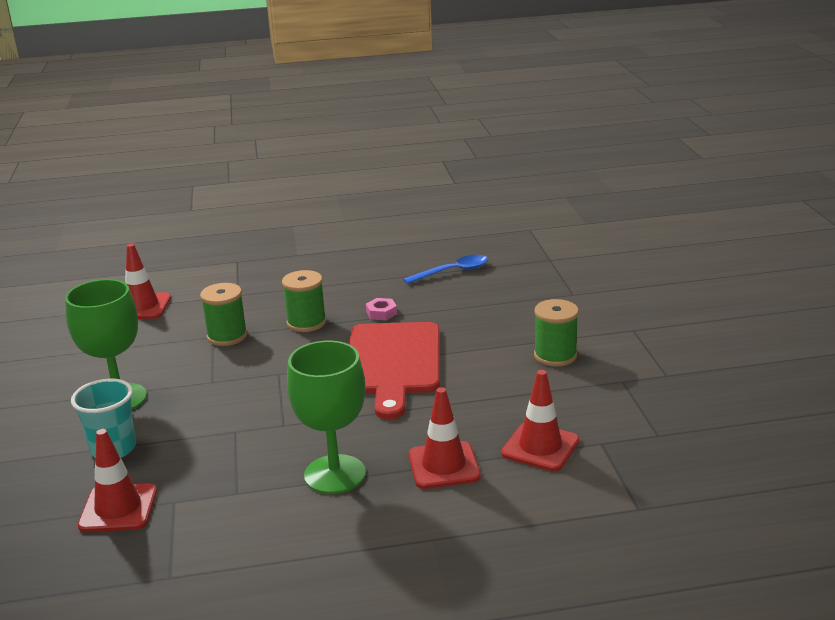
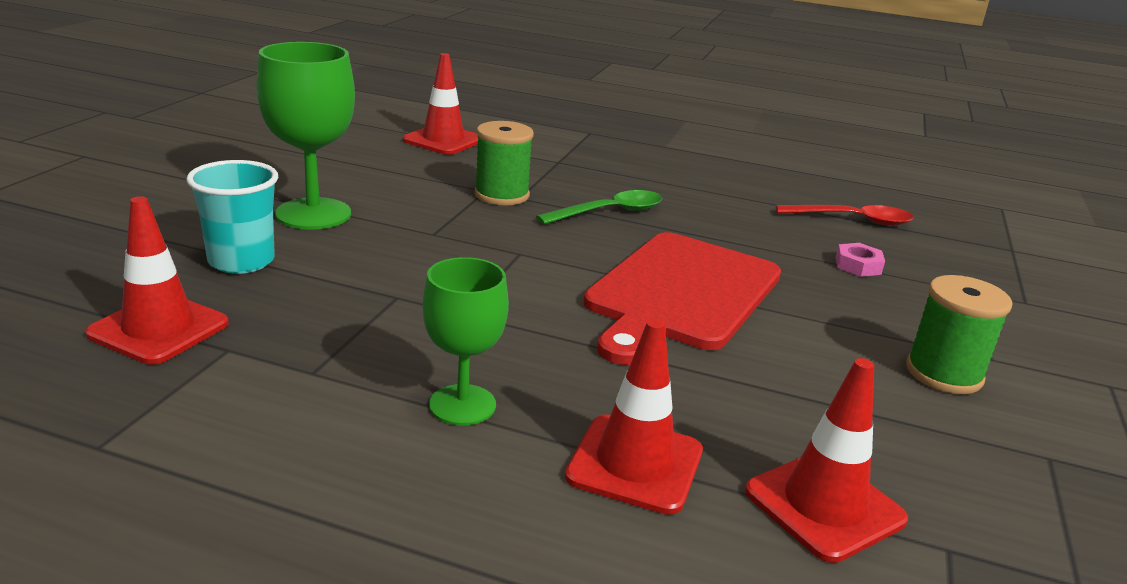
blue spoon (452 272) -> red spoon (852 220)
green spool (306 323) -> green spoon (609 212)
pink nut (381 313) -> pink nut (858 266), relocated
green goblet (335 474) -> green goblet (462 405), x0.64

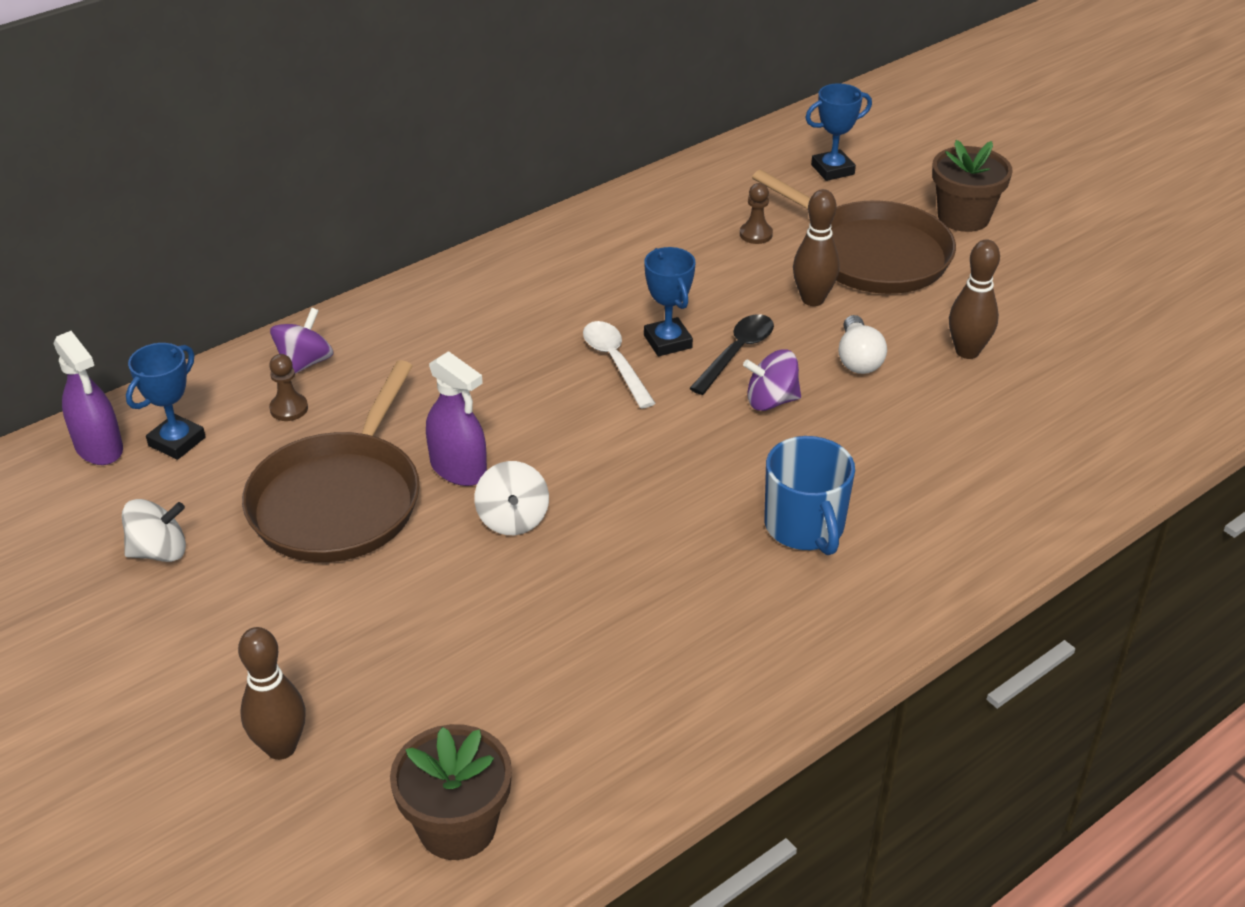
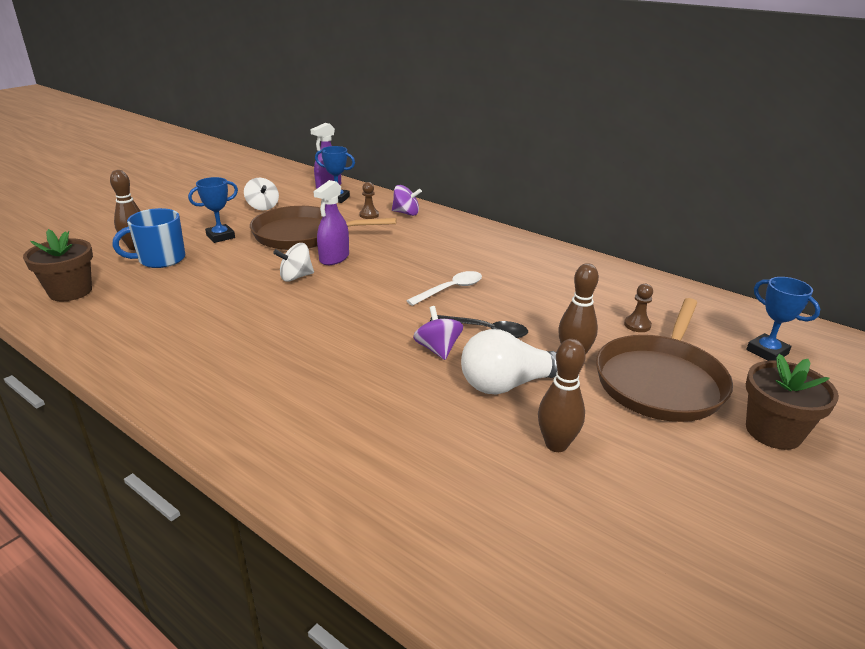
blue trophy (667 342) -> blue trophy (220 236), relocated
white light bulb (858 359) -> white light bulb (509 384), x1.60
blue mug (805 527) -> blue mug (160 259), relocated

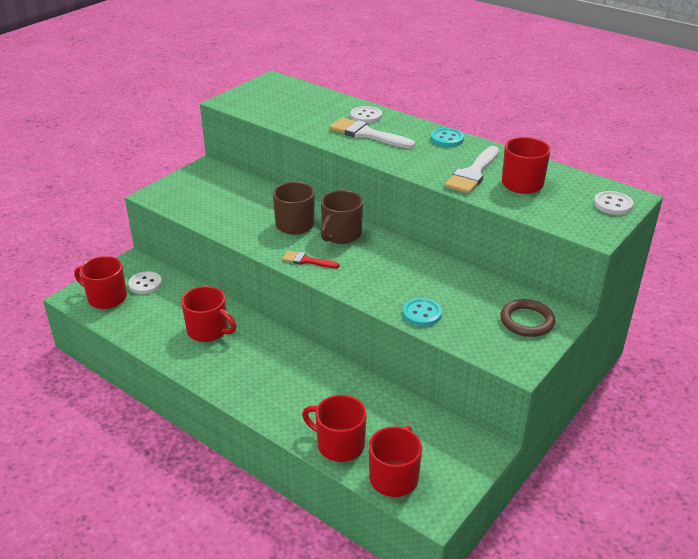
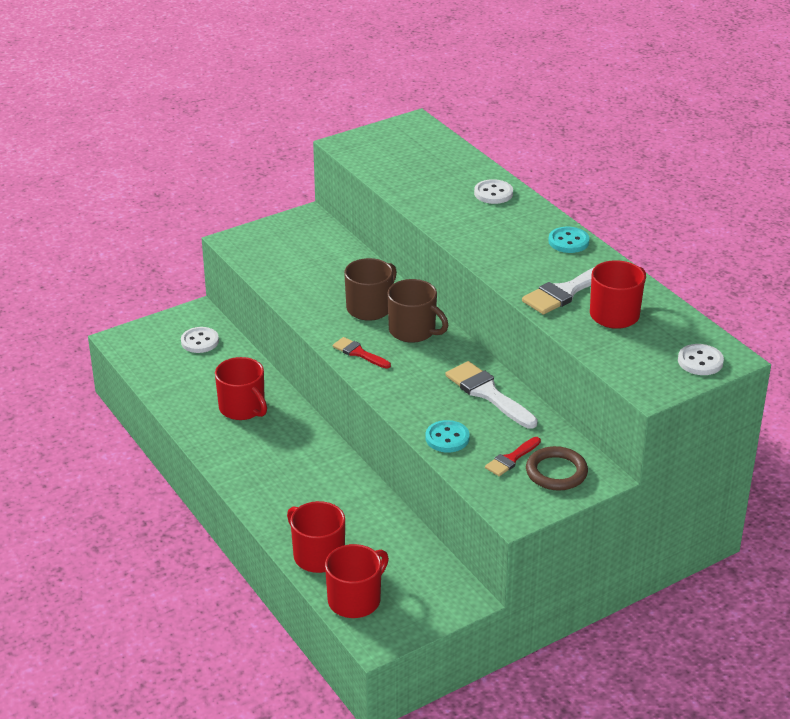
white brush (367 134) -> white brush (488 394), relocated
brown mug (341 234) -> brown mug (413 331), 105 degrees counterclockwise
red mug (106 298) -> none
none -> red brush (511 459)

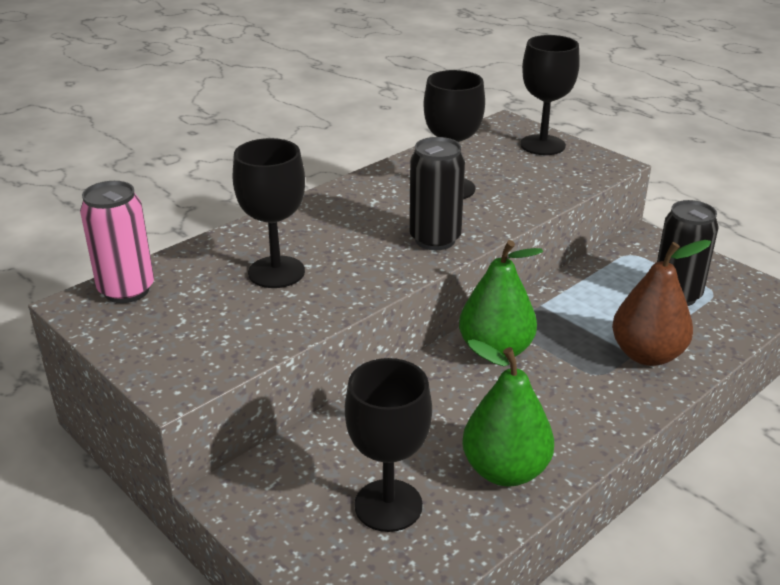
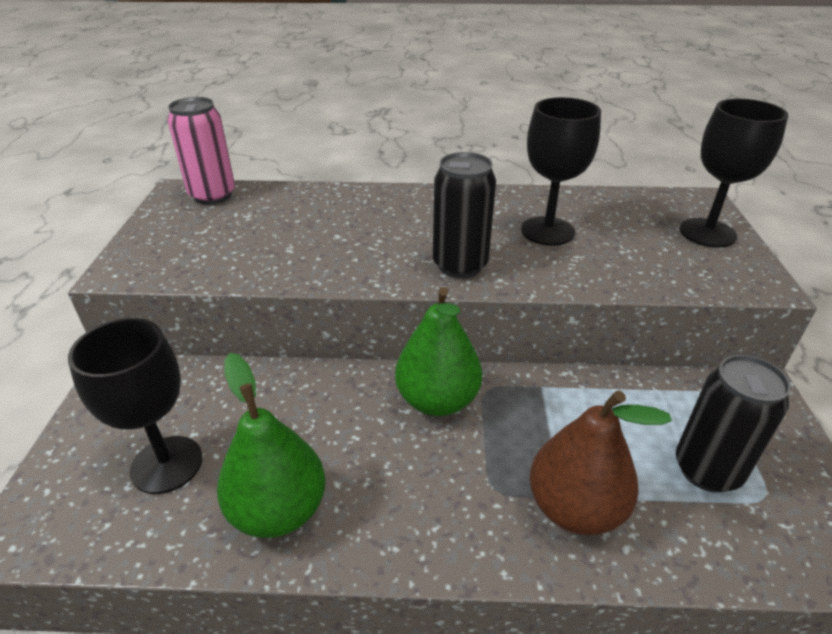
black goblet (276 272) -> none

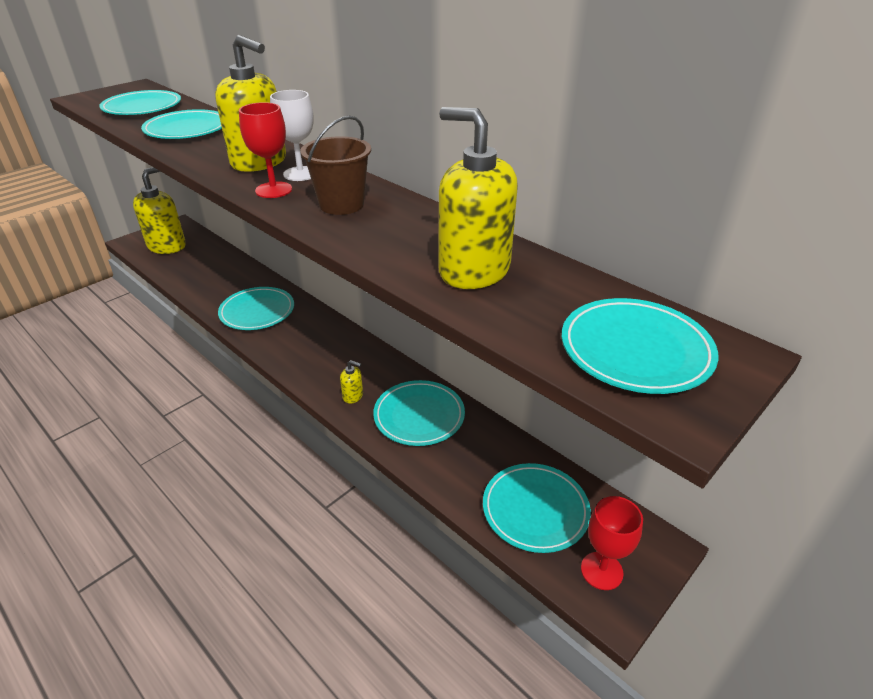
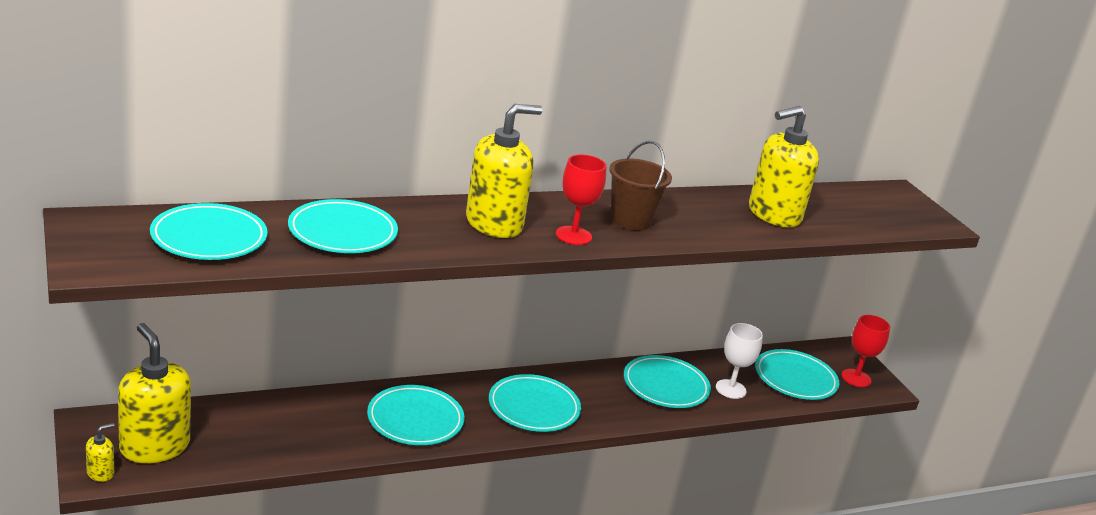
white goblet (300 174) -> white goblet (730 389), relocated
turquoise plate (635 350) -> turquoise plate (533 407), relocated
yellow soap dispenser (353 396) -> yellow soap dispenser (100 473), relocated

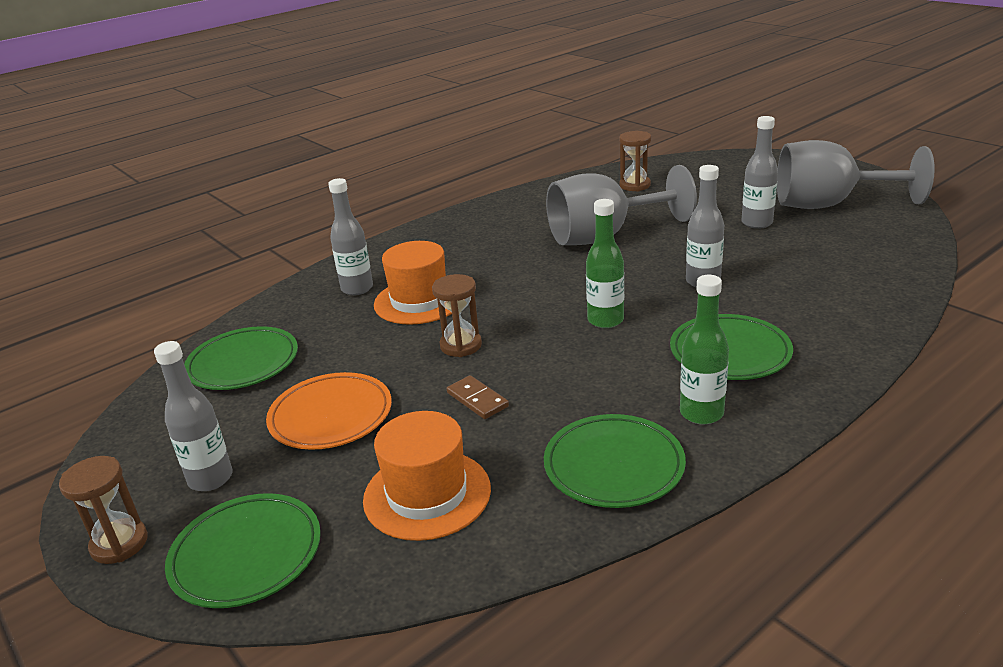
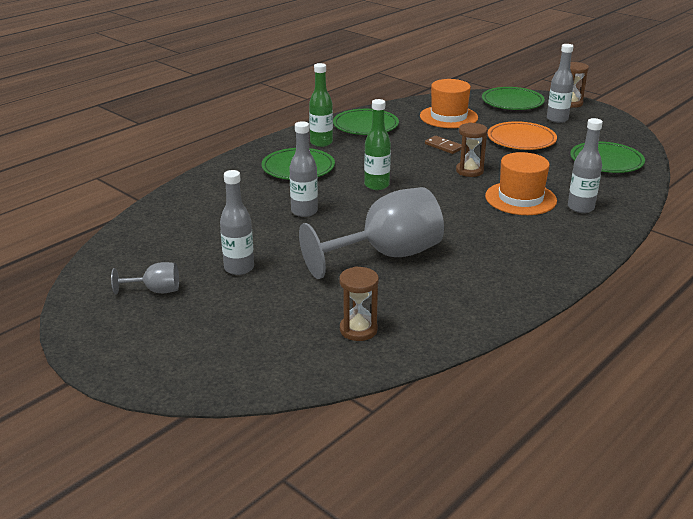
grey goblet (829 205) -> grey goblet (155 290), x0.44

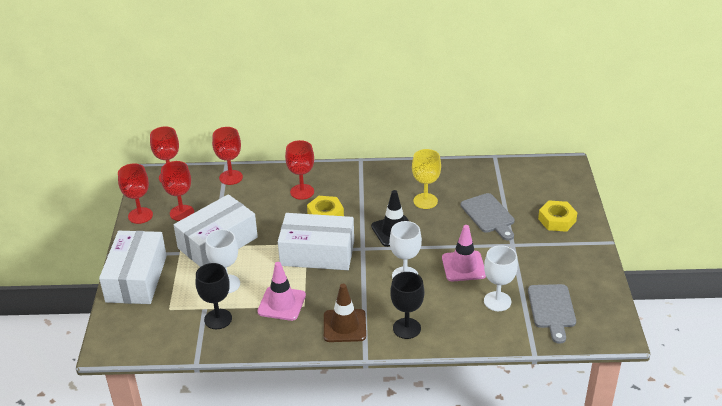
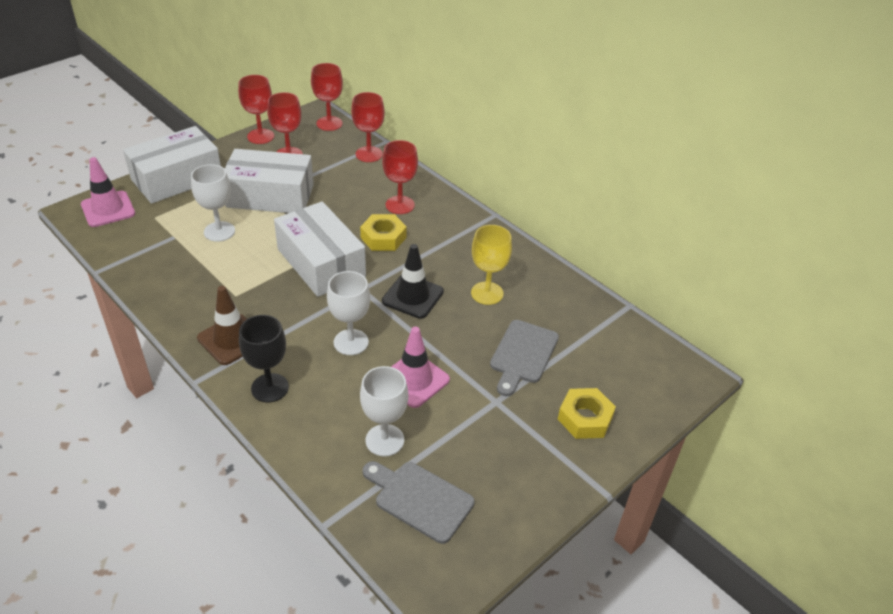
pink traffic cone (281 303) -> pink traffic cone (108 209), relocated
black goblet (218 319) -> none
grey cutting board (552 309) -> grey cutting board (420 499), 75 degrees clockwise

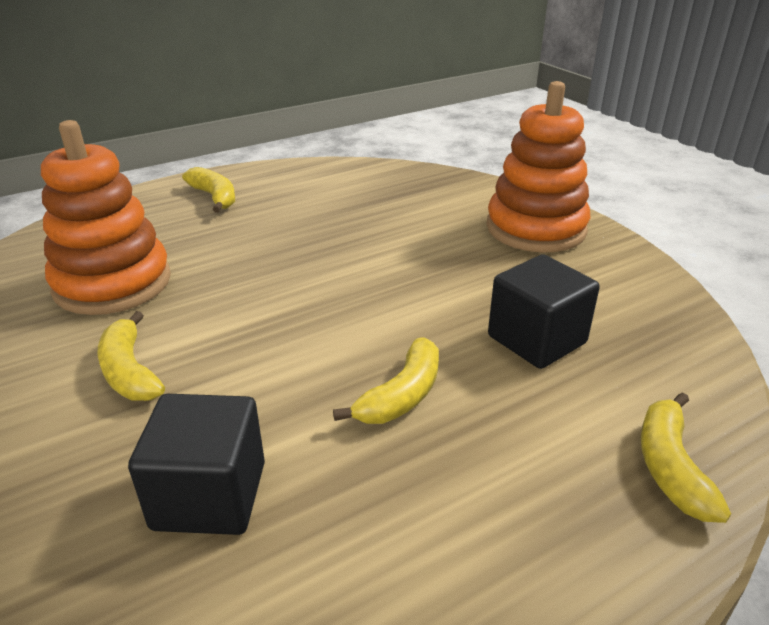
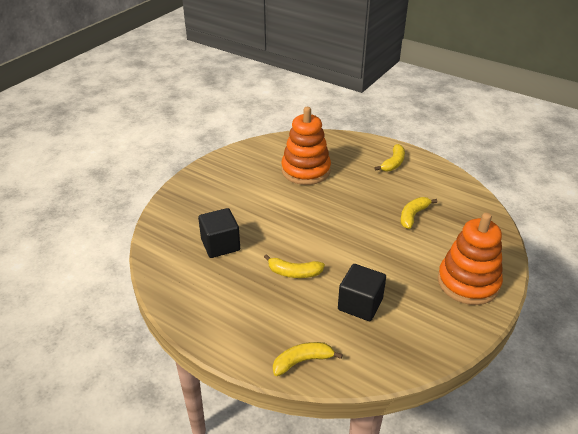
yellow banana (129 371) -> yellow banana (413 215), relocated

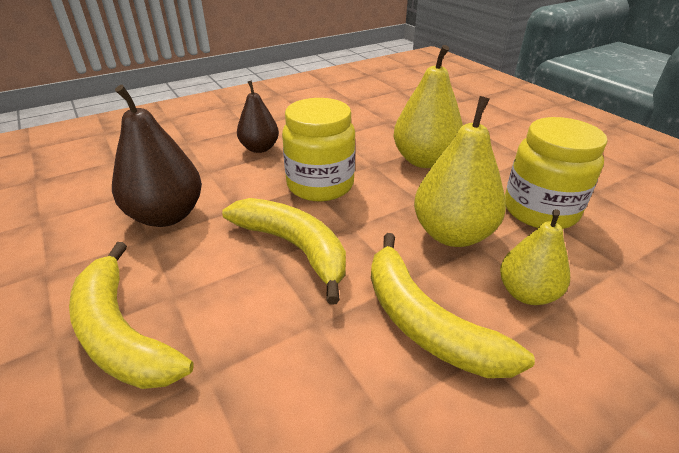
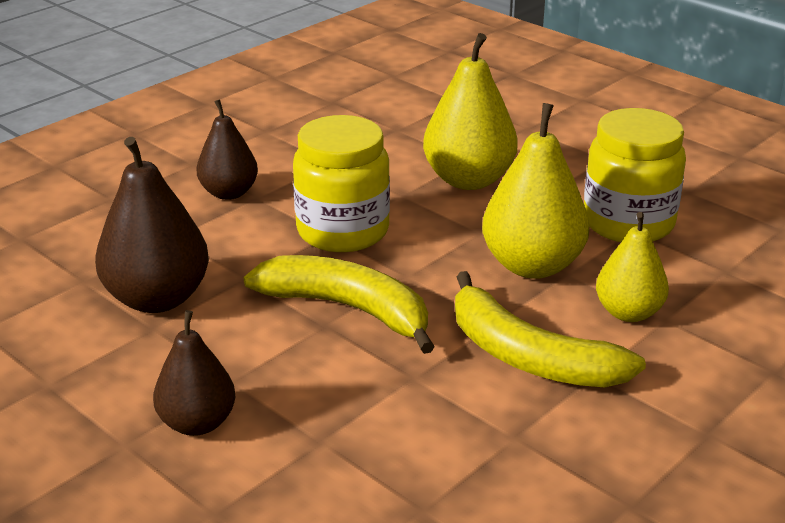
yellow banana (121 333) -> brown pear (197 423)

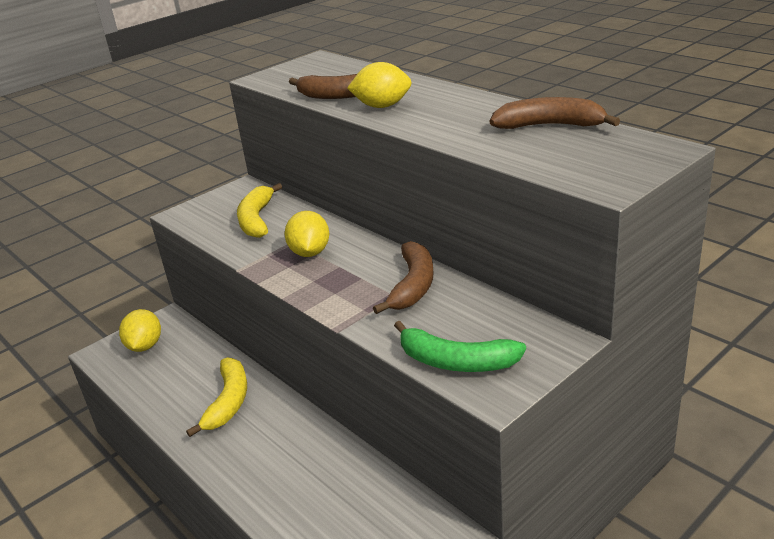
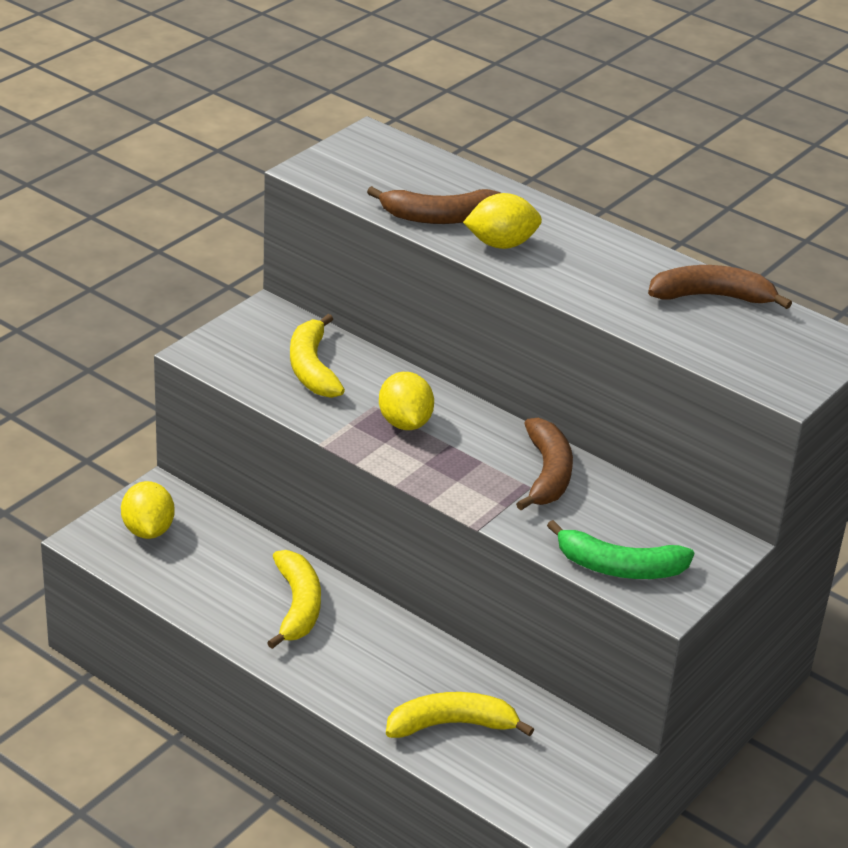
none -> yellow banana (451 725)

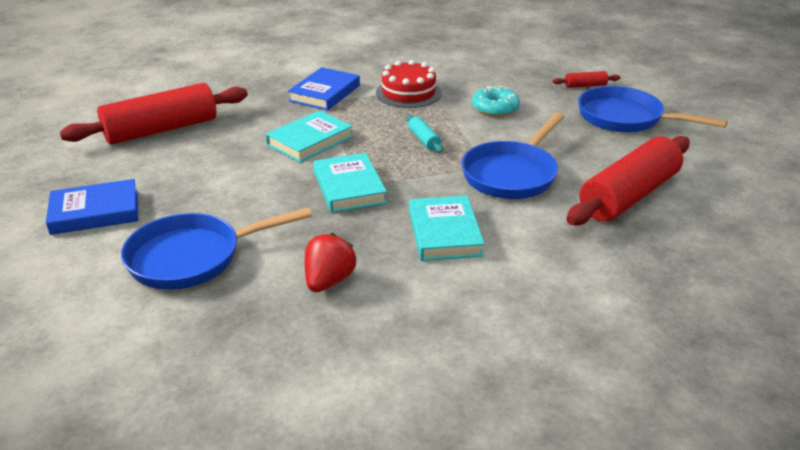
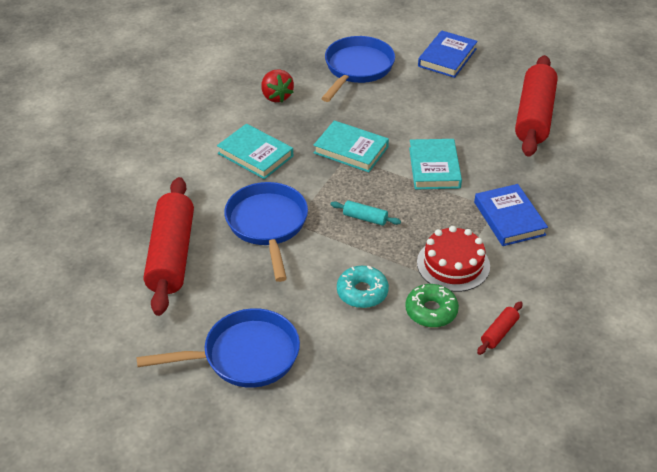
red rolling pin (585 86) -> red rolling pin (499 332), relocated
none -> green donut (431 311)

